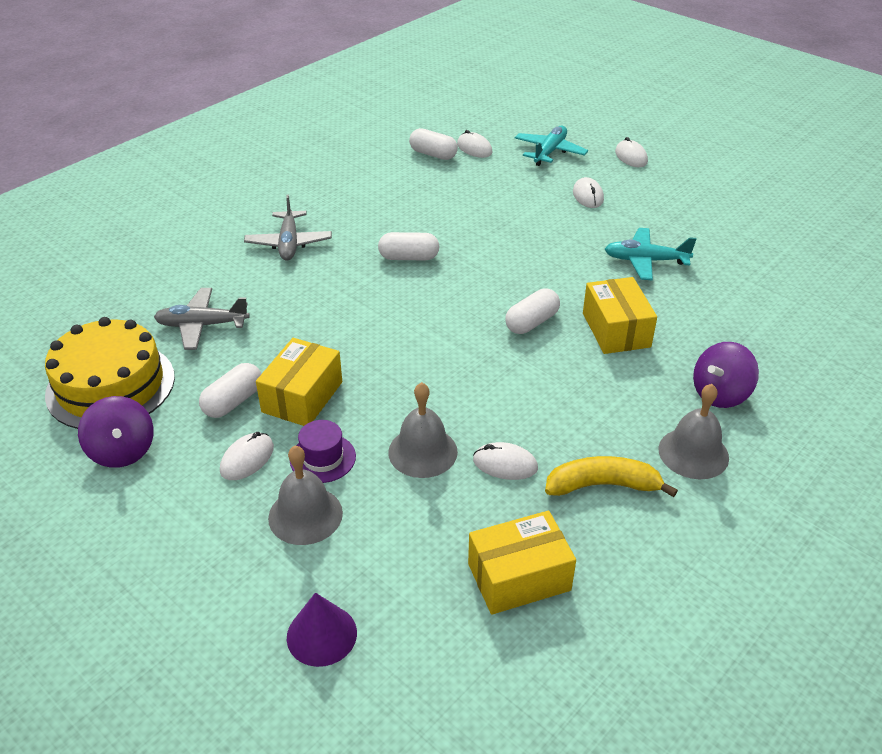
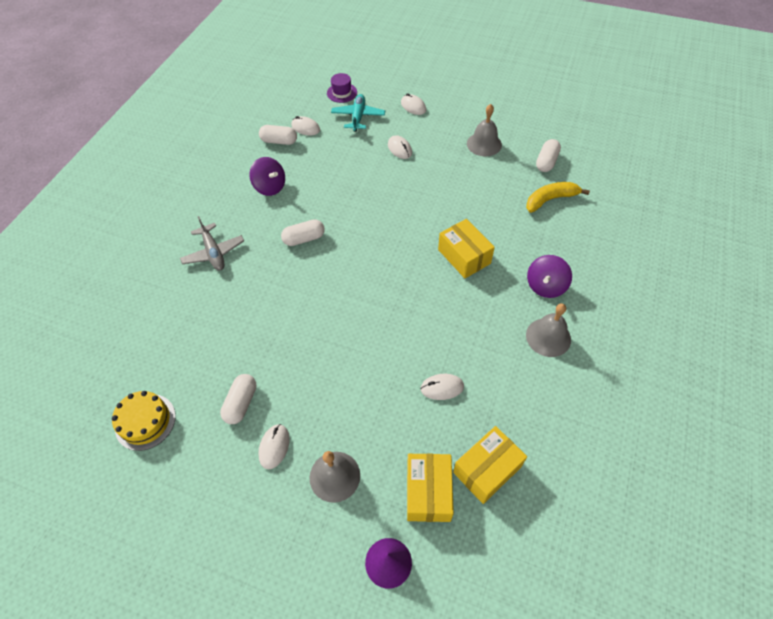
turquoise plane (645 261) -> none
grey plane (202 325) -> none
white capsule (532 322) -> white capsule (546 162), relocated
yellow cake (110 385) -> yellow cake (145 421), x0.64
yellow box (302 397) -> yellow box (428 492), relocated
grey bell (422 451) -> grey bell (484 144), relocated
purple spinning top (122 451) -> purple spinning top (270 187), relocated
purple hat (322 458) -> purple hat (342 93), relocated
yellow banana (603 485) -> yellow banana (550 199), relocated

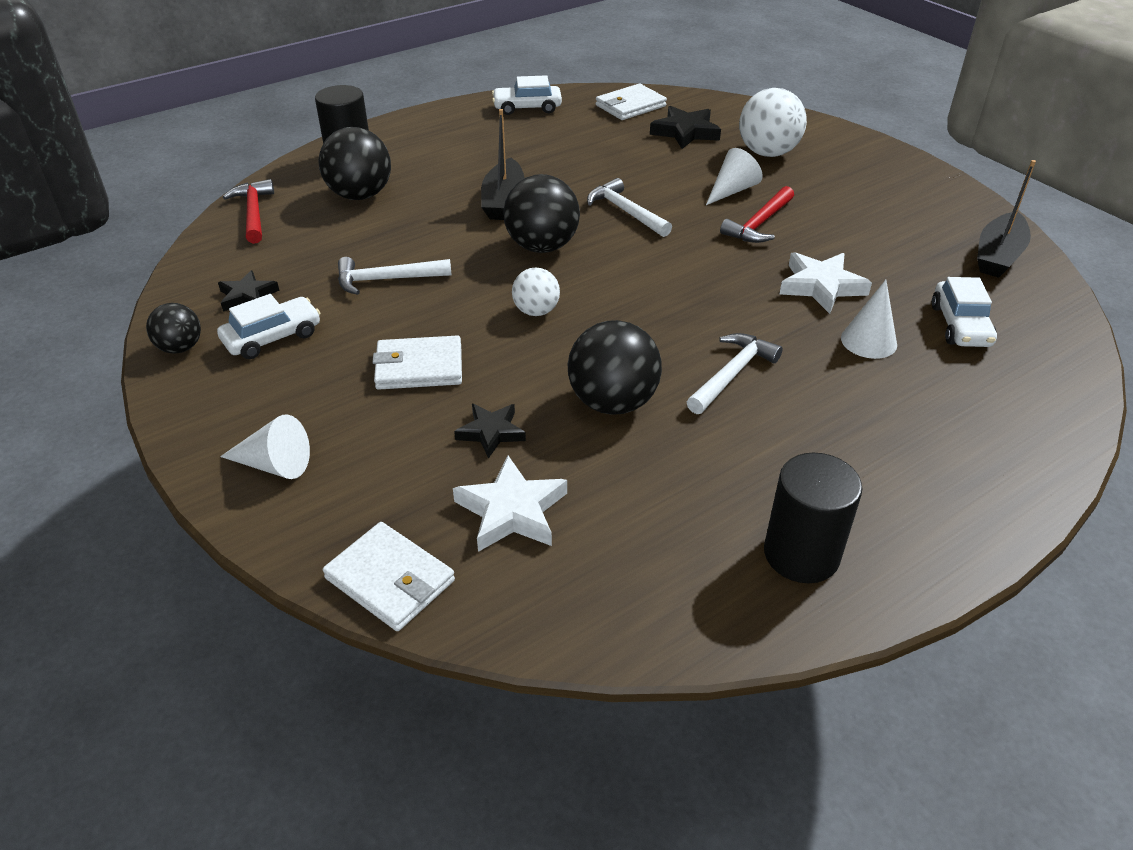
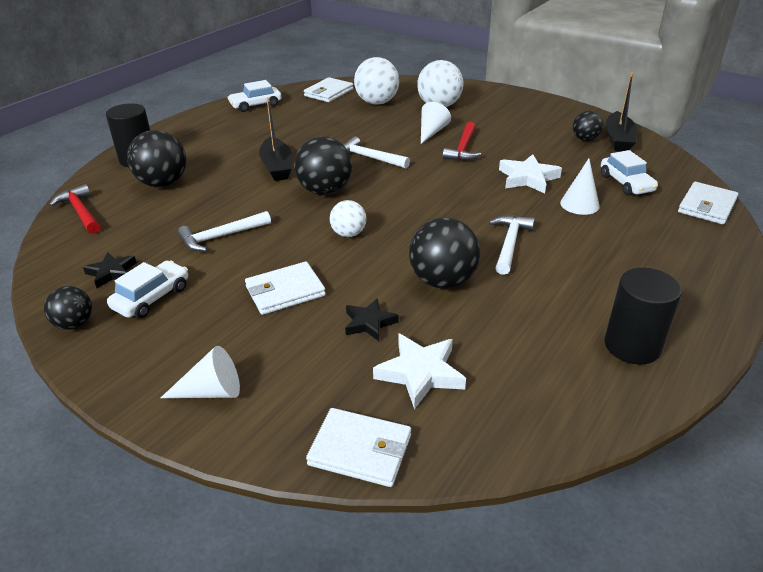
black star (685 132) -> white ball (377 102)
none -> black ball (585 139)
none -> white wallet (707 206)

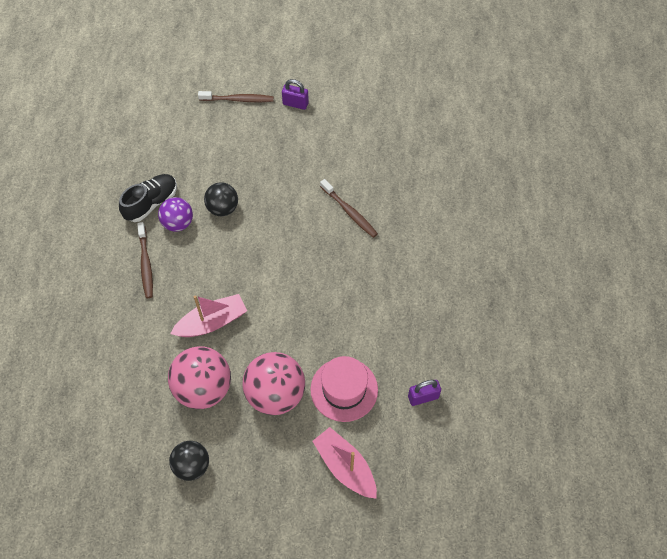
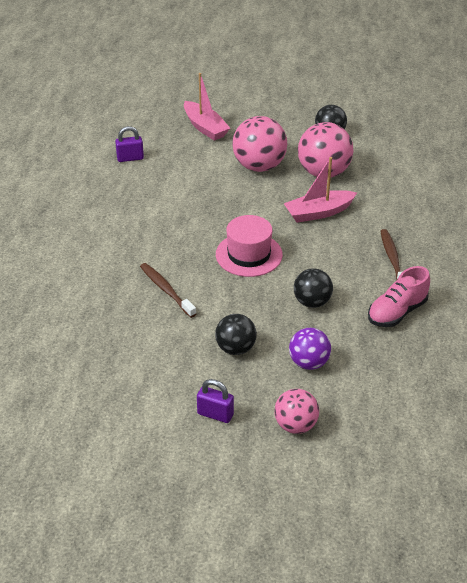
brown toothbrush (238 99) -> pink ball (295 425)
black shoe (151 203) -> pink shoe (397 312)
purple ball (178 223) -> purple ball (308 363), relocated
pink hat (344 389) -> pink hat (249 254), relocated
none -> black ball (235 348)

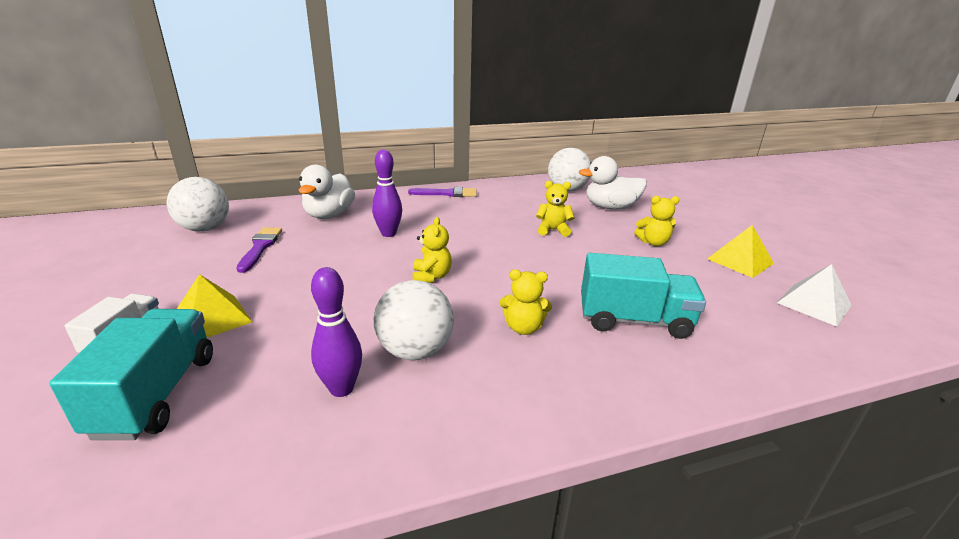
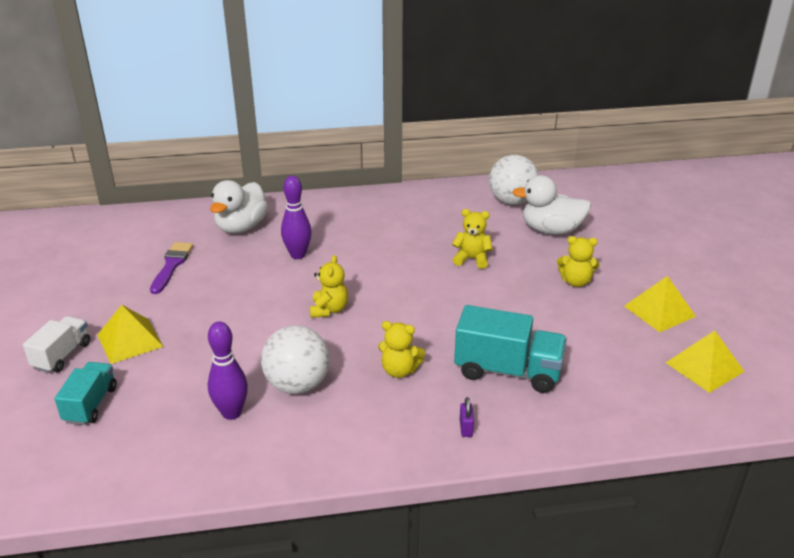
white ball (205 228) -> none
purple brush (447 193) -> none
white pyramid (814 304) -> yellow pyramid (704 367)
turquoise truck (156 394) -> turquoise truck (90 404), x0.62
none -> purple padlock (466 428)

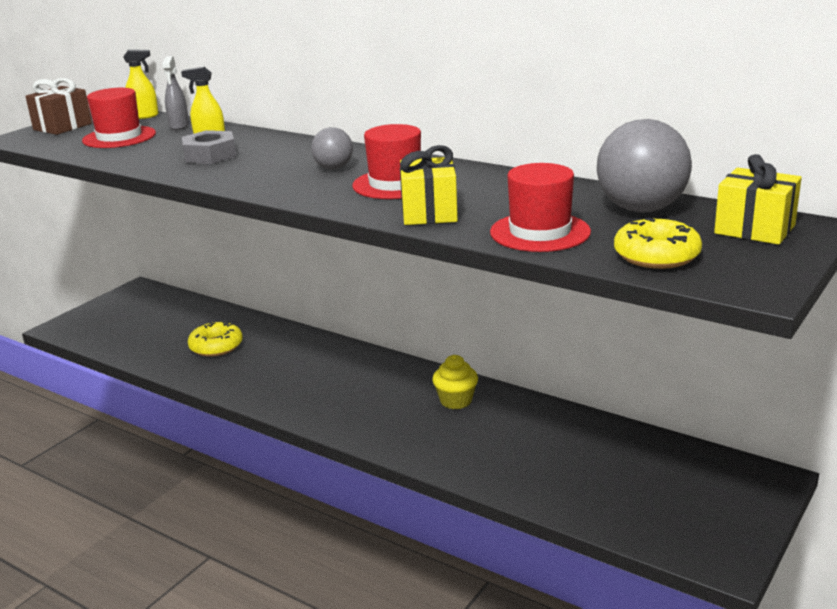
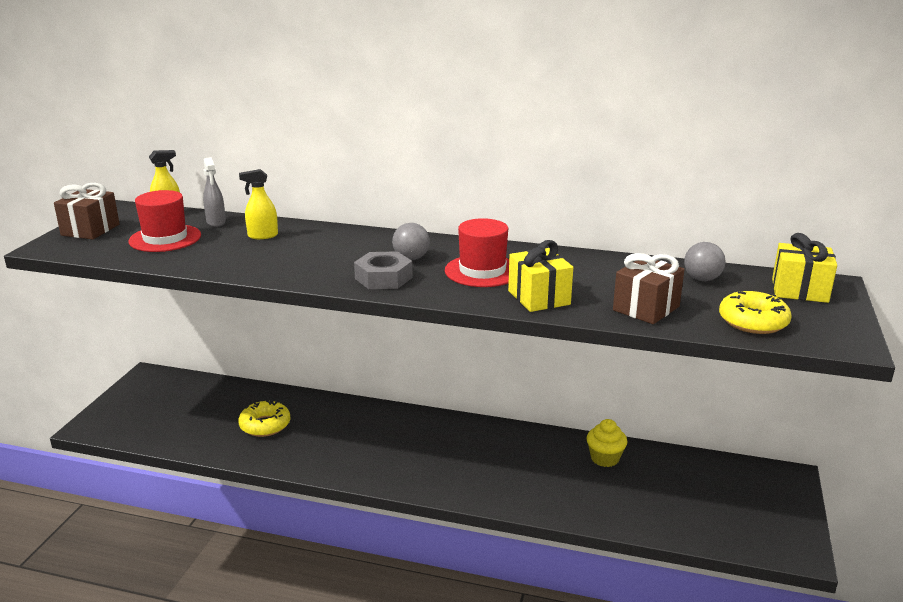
grey ball (641 209) -> grey ball (702 279), x0.53
grey nut (210 155) -> grey nut (383 278), relocated
red hat (540 232) -> brown gift (646 308)
yellow cupcake (456 401) -> yellow cupcake (605 458), relocated

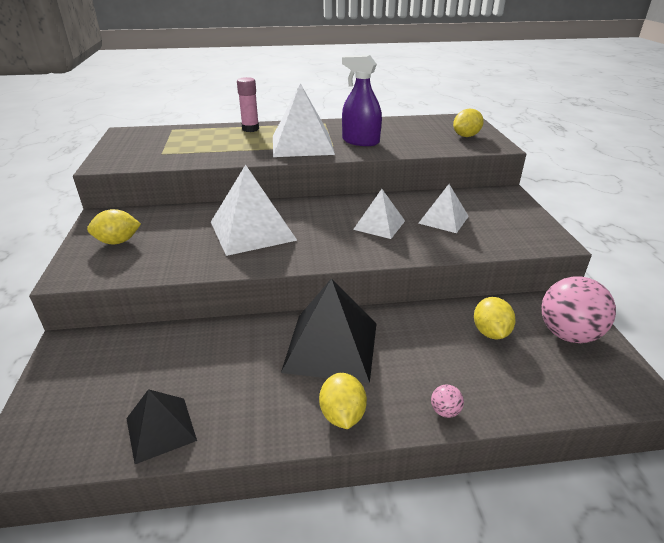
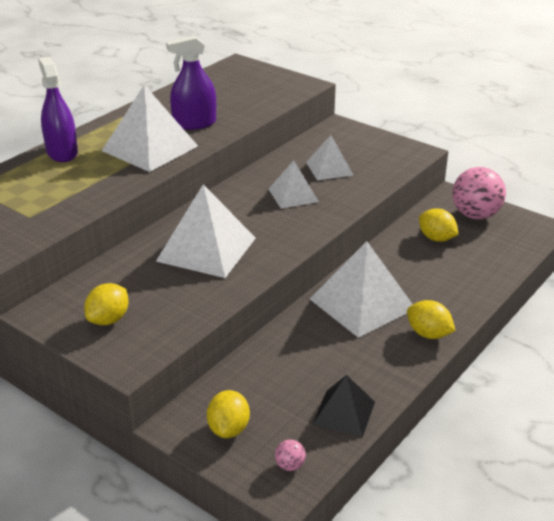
pink glue stick (250 129) -> purple spray bottle (62 152)
yellow lemon (466 136) -> yellow lemon (229 429), relocated
black pyramid (331 346) -> white pyramid (362 303)
pink ball (445 411) -> pink ball (290 465), relocated

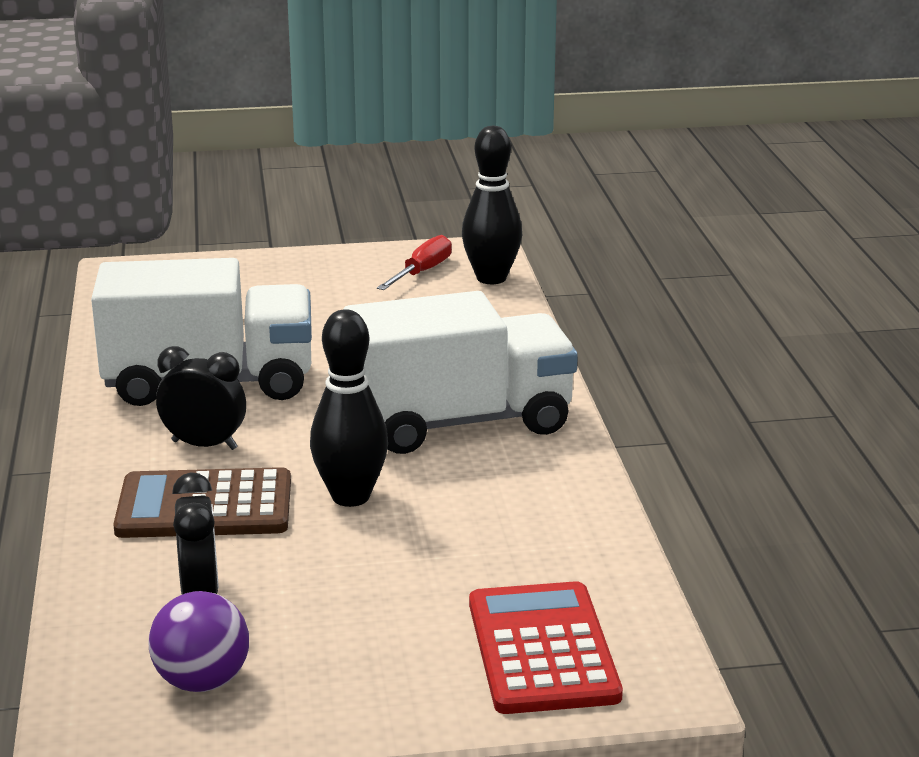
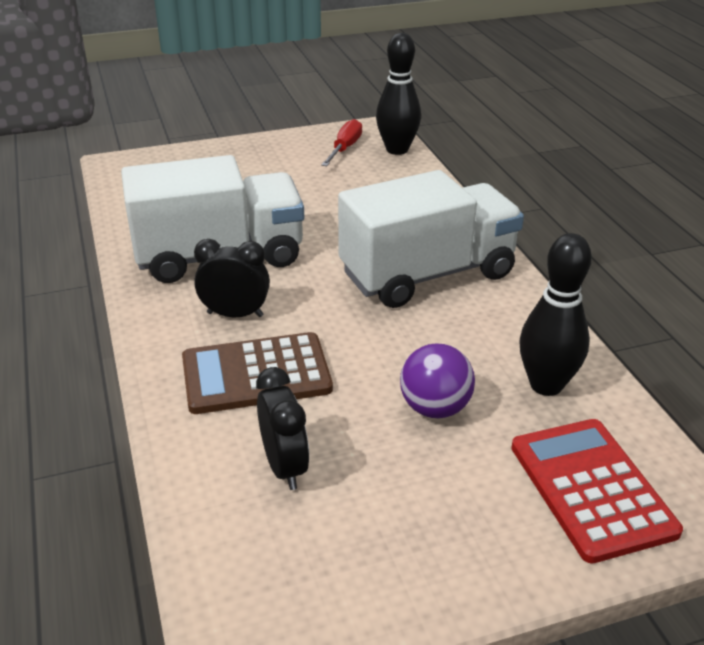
black bowling pin (350 497) -> black bowling pin (546 385), relocated
purple ball (202 681) -> purple ball (435 408), relocated

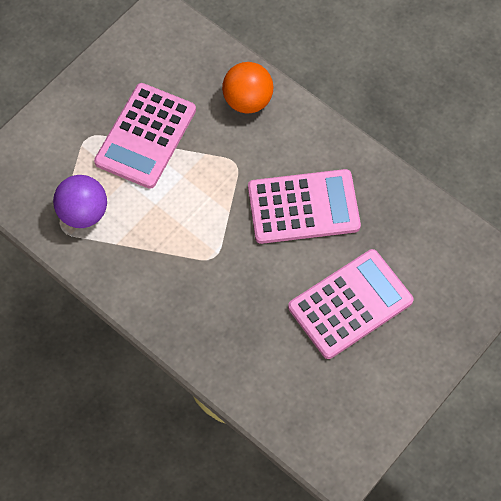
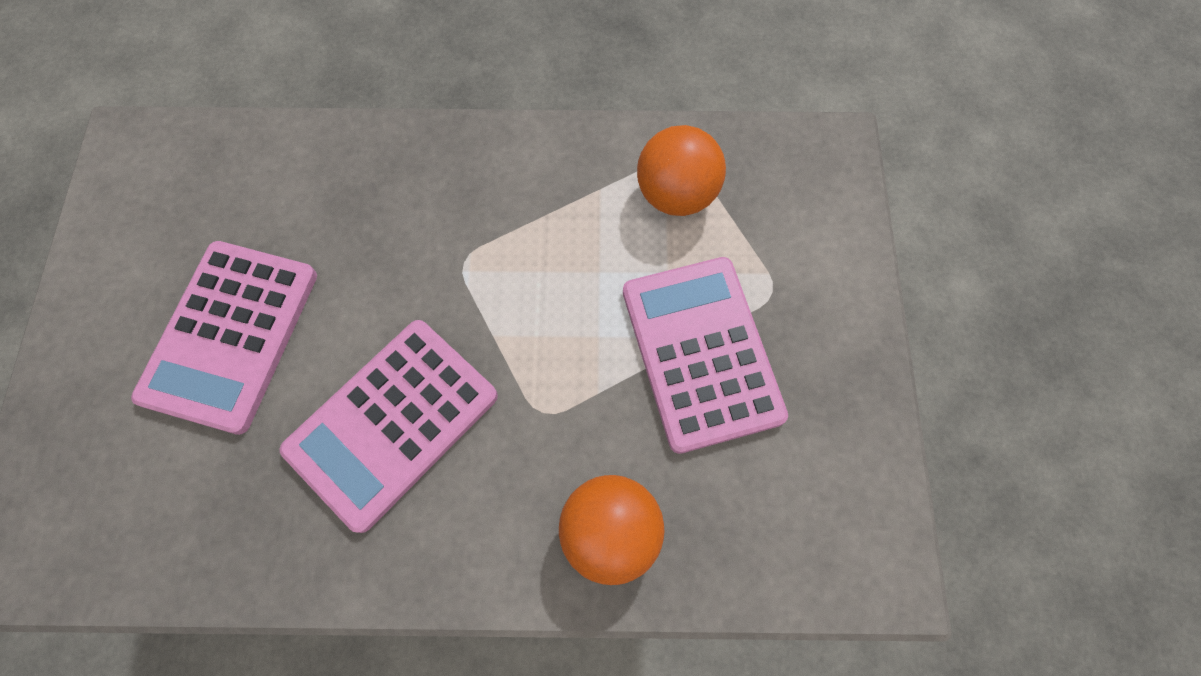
purple ball (83 213) -> orange ball (676 194)

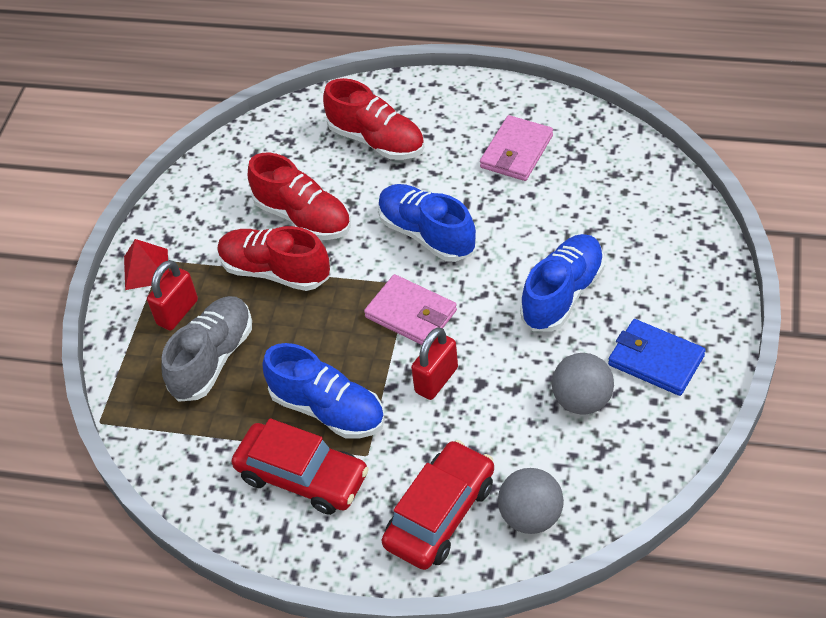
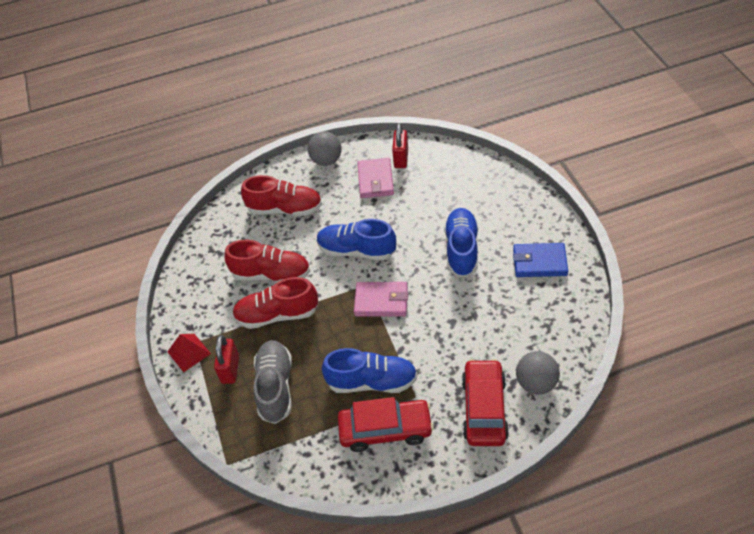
red padlock (436 380) -> red padlock (401 159), relocated
grey ball (582 400) -> grey ball (326 160), relocated

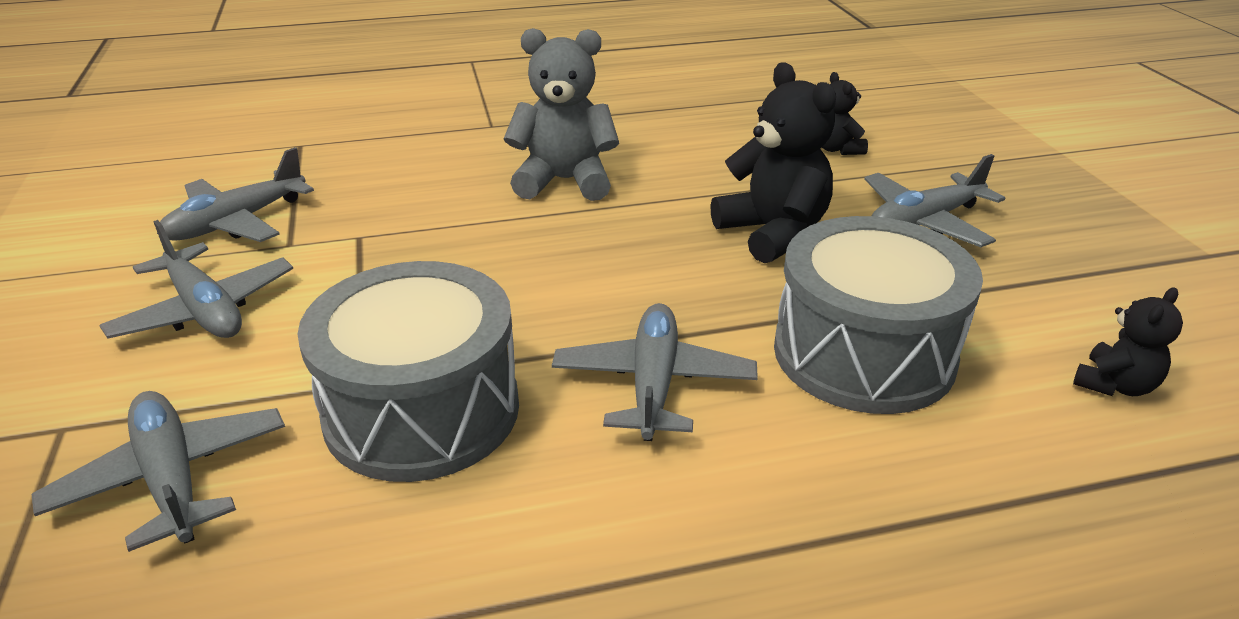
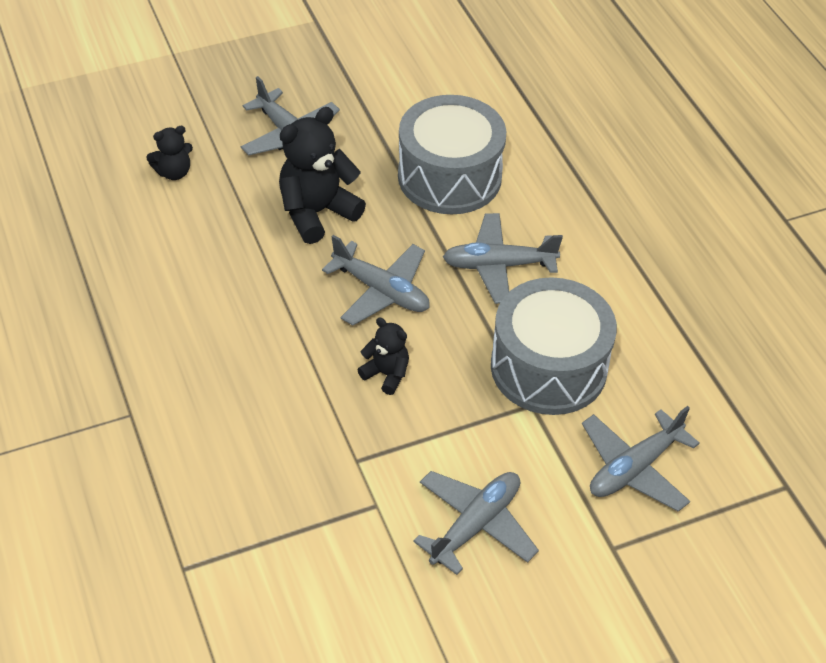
grey teddy bear (564 181) -> none
grey plane (237 222) -> grey plane (381 291), relocated
black teddy bear (1114 385) -> black teddy bear (386 374), relocated

